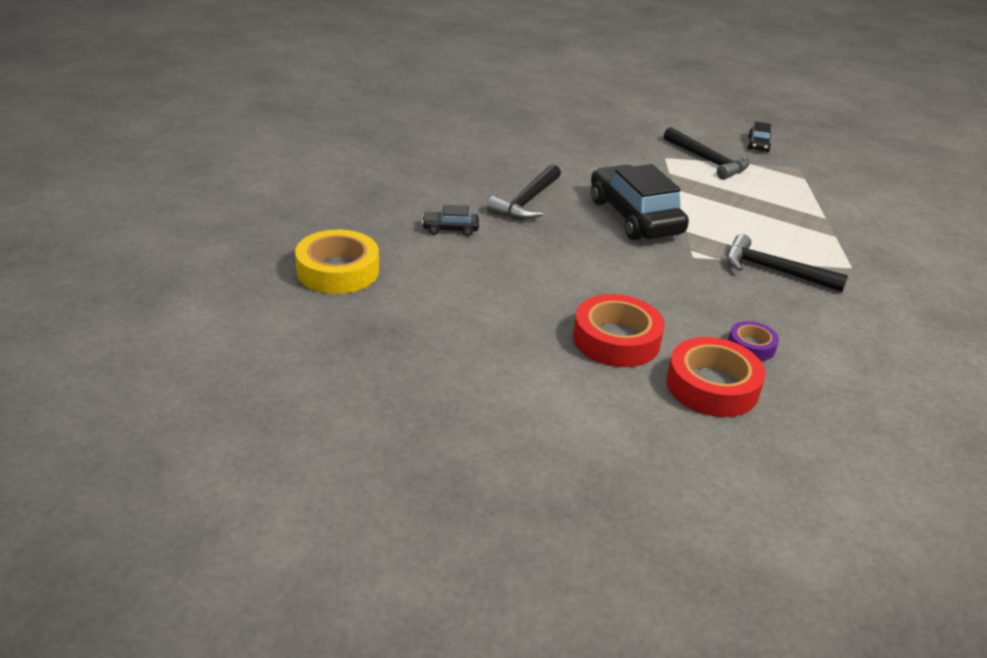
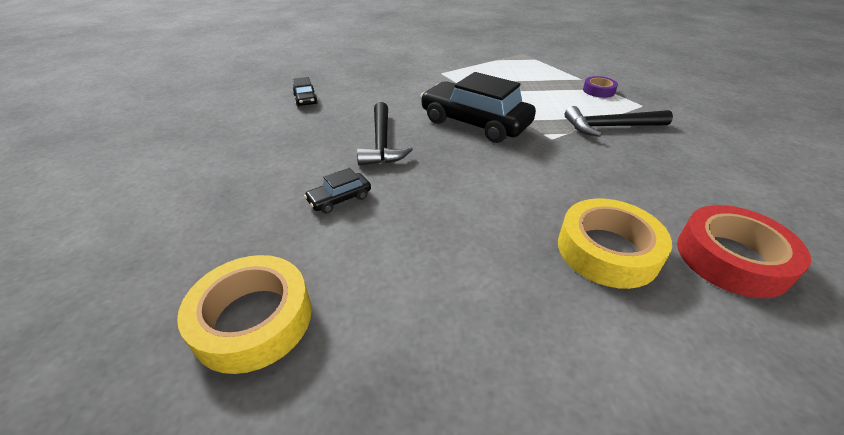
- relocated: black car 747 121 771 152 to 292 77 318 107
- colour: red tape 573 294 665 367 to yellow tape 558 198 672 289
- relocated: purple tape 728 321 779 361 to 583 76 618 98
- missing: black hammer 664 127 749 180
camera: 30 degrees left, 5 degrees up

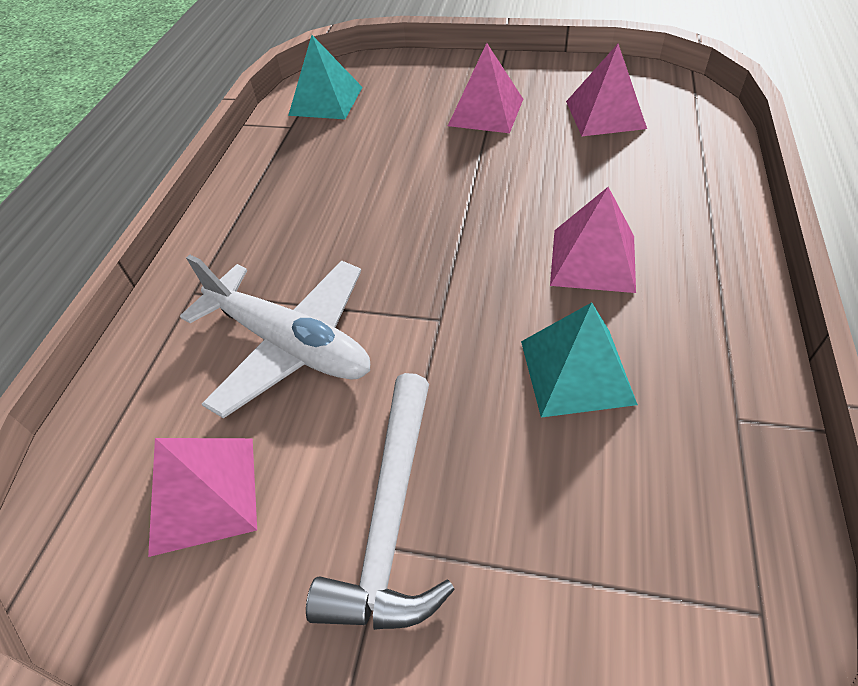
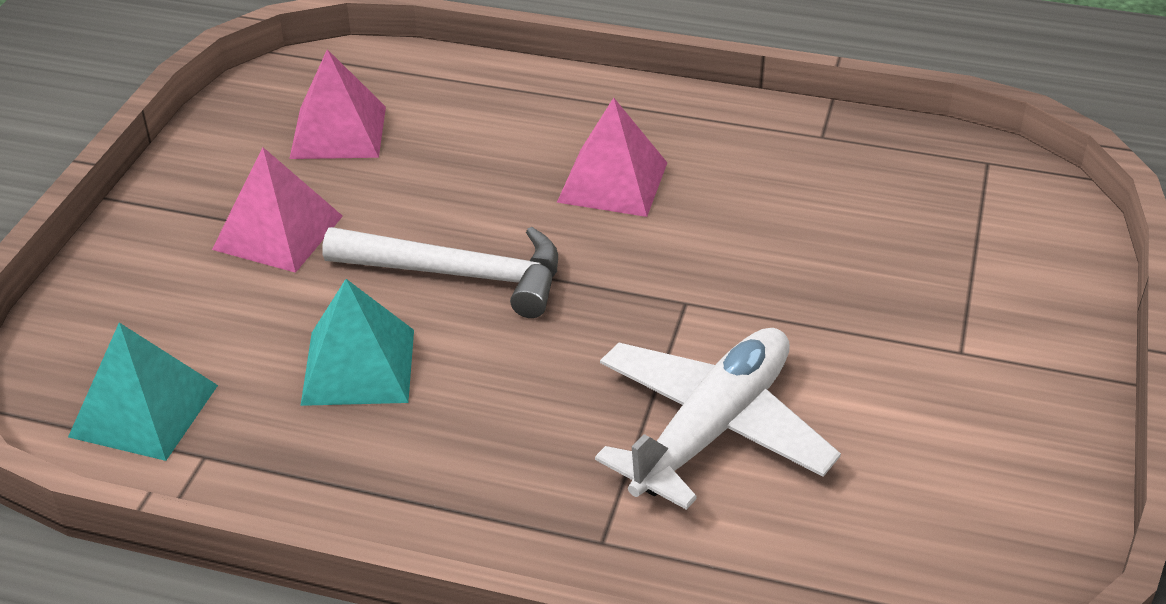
- relocated: turquoise pyramid 521 302 638 418 to 301 279 414 406
- relocated: white hammer 306 373 455 630 to 323 227 558 318
- missing: pink pyramid 148 438 257 557
camera: 90 degrees left, 10 degrees down

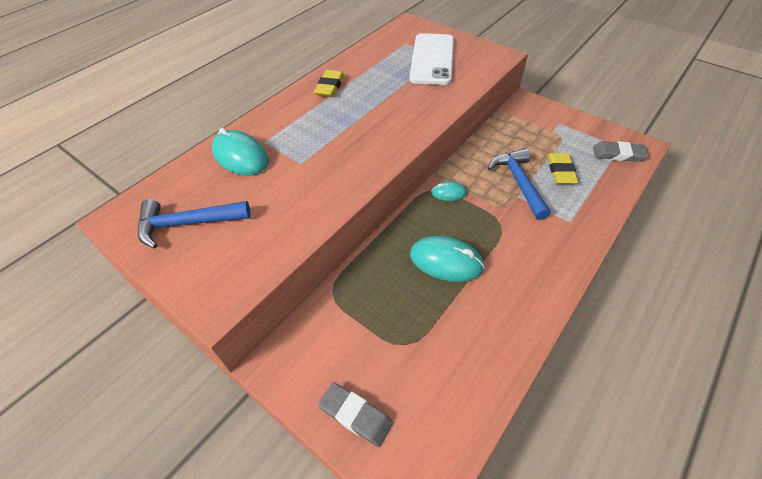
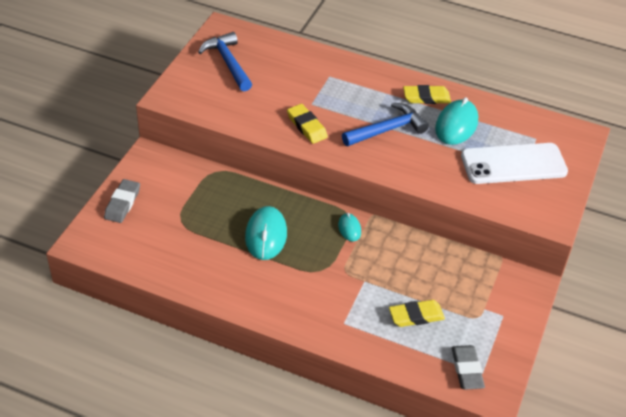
- appeared: yellow eraser 287 104 328 144
- relocated: blue hammer 488 148 551 220 to 342 103 429 146
- relocated: turquoise mouse 212 128 269 175 to 435 97 478 145
camera: 70 degrees right, 5 degrees down

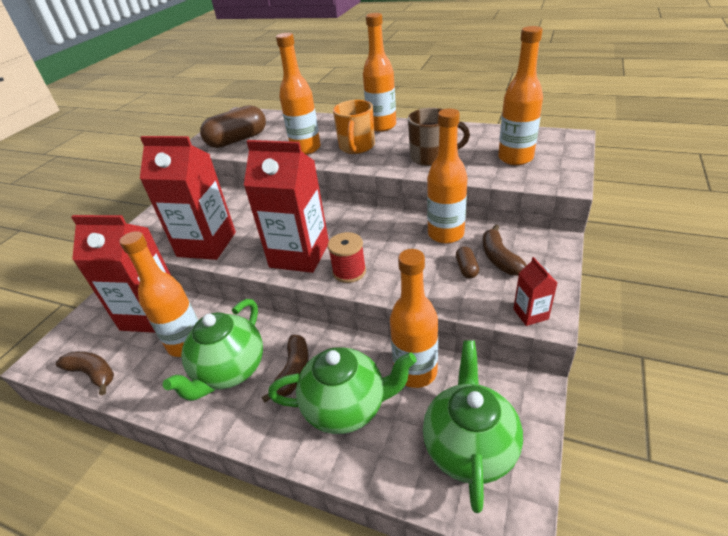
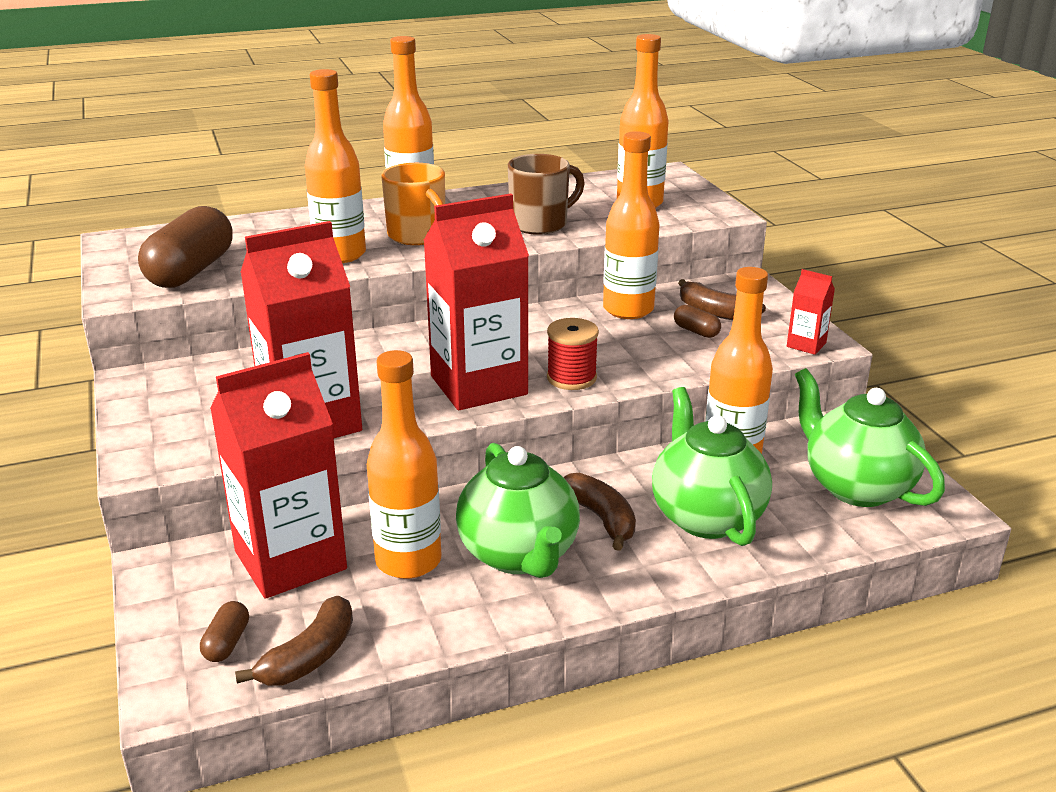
- appeared: brown capsule 200 601 249 662
- spun: brown banana 56 351 114 395 = 235 596 353 686 135 degrees clockwise
- spun: green teapot 268 347 417 434 = 652 387 772 546 60 degrees counterclockwise
camera: 45 degrees left, 10 degrees down

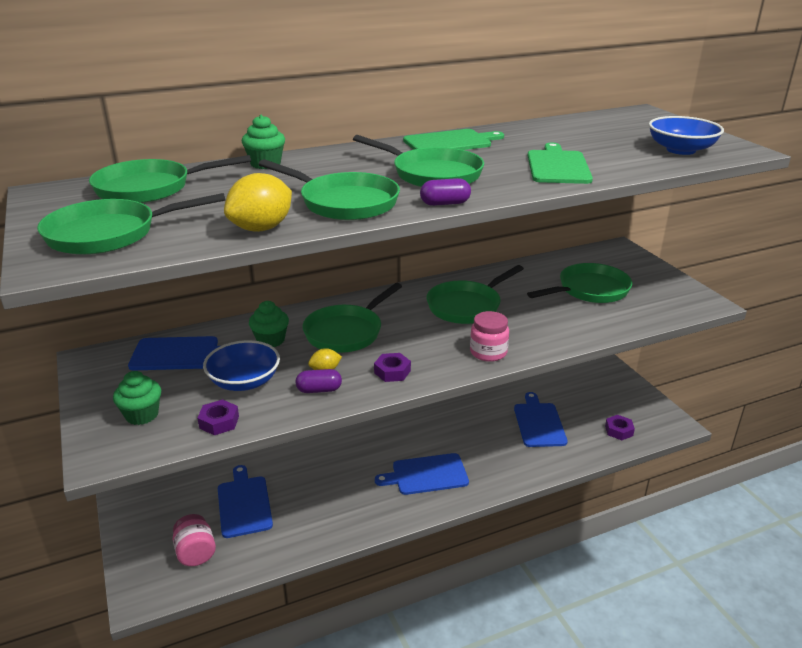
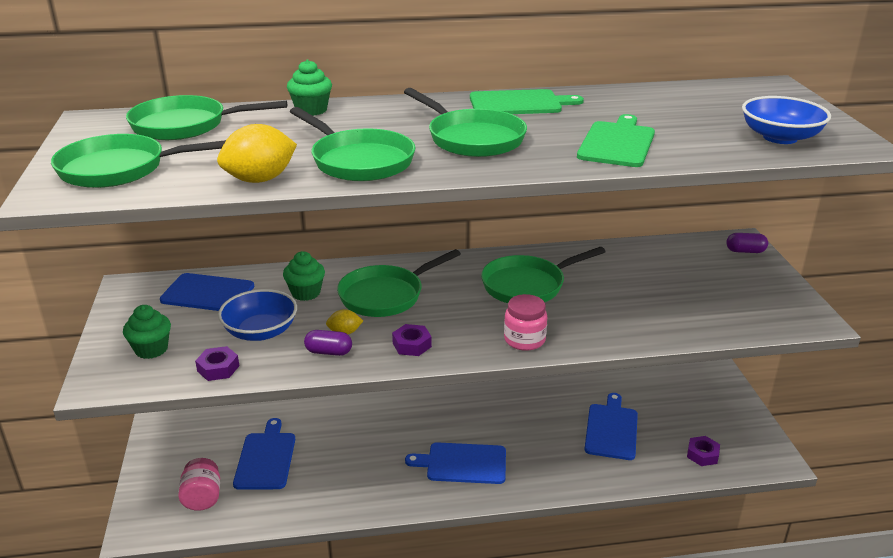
- relocated: purple capsule 420 178 471 206 to 726 233 768 253
- missing: green pan 527 263 632 303
camera: 15 degrees right, 0 degrees up

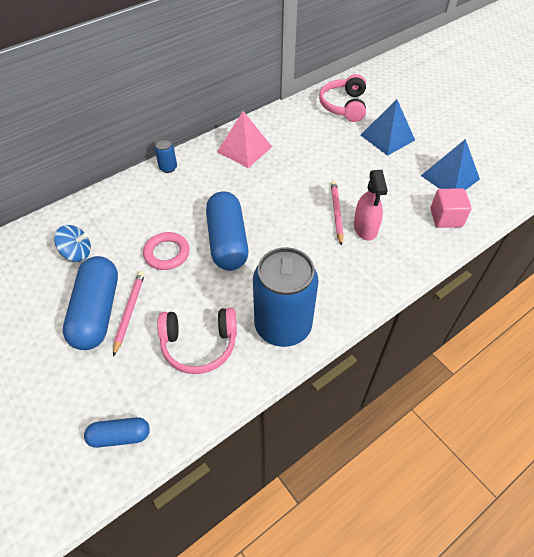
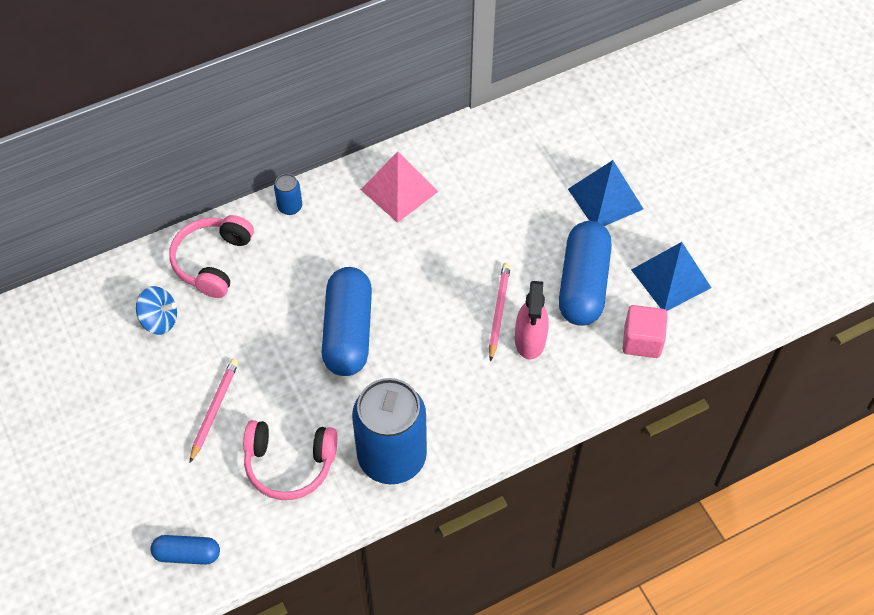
- relocated: pink headphones 319 74 366 122 to 169 215 254 298
- relocated: blue capsule 63 256 118 350 to 559 221 612 326
- missing: pink ring 143 232 190 270
camera: 10 degrees right, 5 degrees up

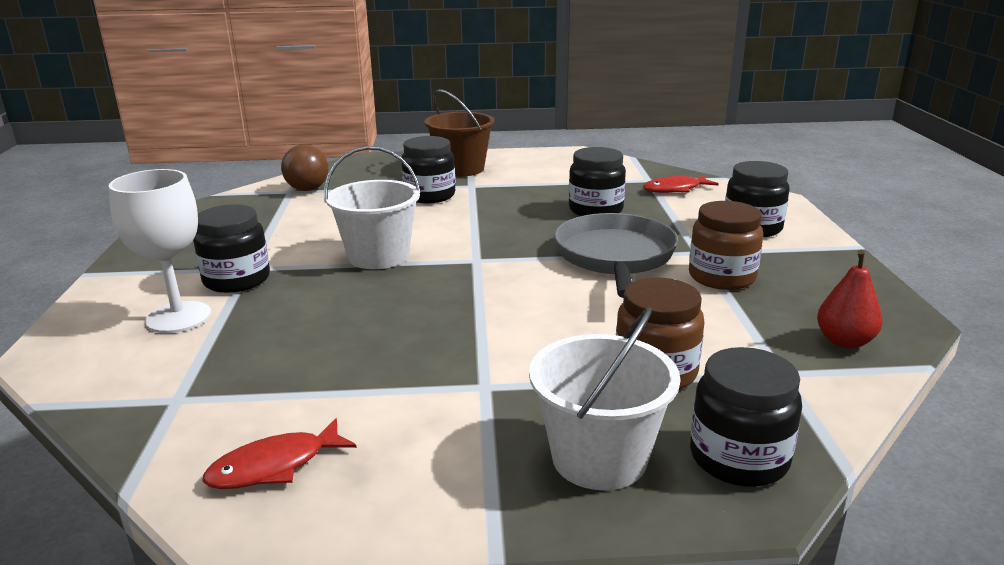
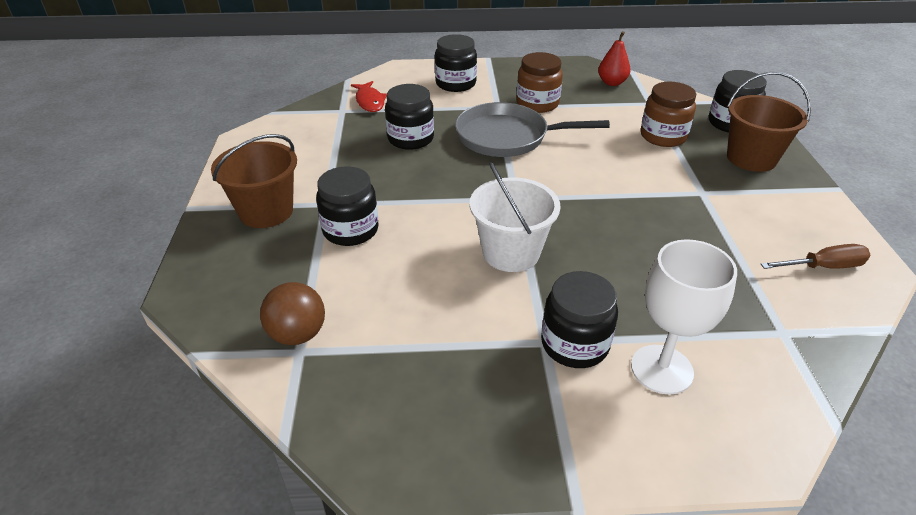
- colour: white bucket 529 307 680 490 to brown bucket 727 72 811 172
- exchanged: red fish 202 418 357 489 to brown screwdriver 761 244 870 269
camera: 90 degrees left, 15 degrees up

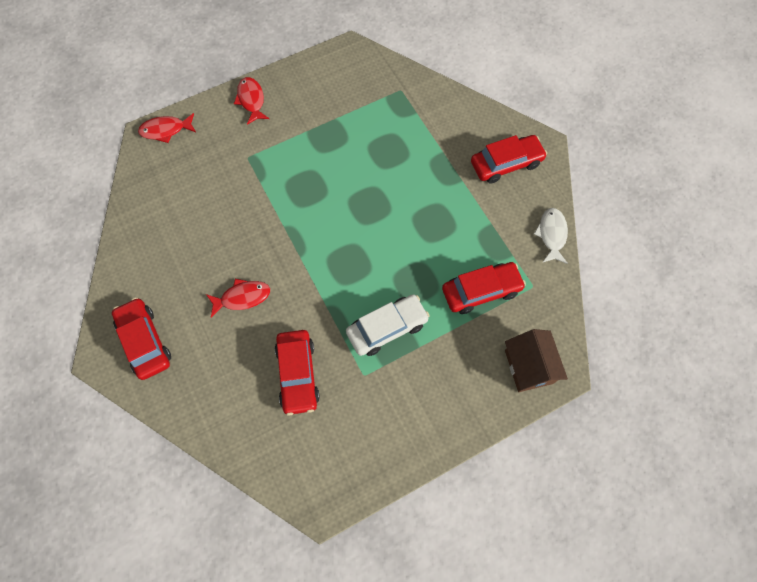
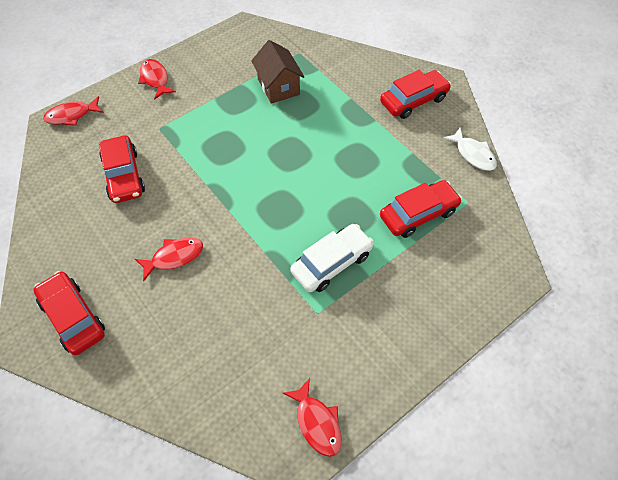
- relocated: red car 275 330 320 416 to 99 135 145 203
- relocated: brown house 505 329 568 392 to 251 40 304 104
- appeared: red fish 283 378 342 457
- spun: white fish 534 208 568 264 = 443 128 497 171 150 degrees clockwise
camera: 10 degrees left, 10 degrees down

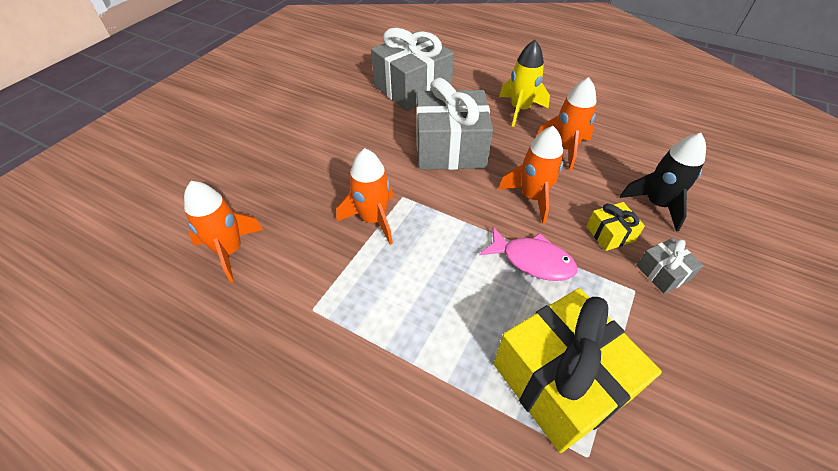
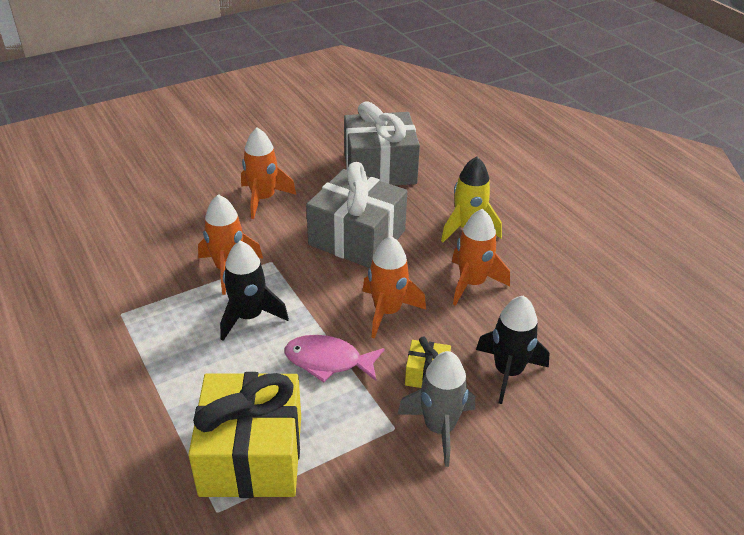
- appeared: black rocket 220 241 289 341
- relocated: orange rocket 184 181 263 283 to 241 127 296 219
- spun: pink fish 479 227 577 281 = 284 335 384 383 135 degrees clockwise
- exchanged: grey gift 636 238 704 294 to grey rocket 397 351 475 467
camera: 30 degrees right, 10 degrees down

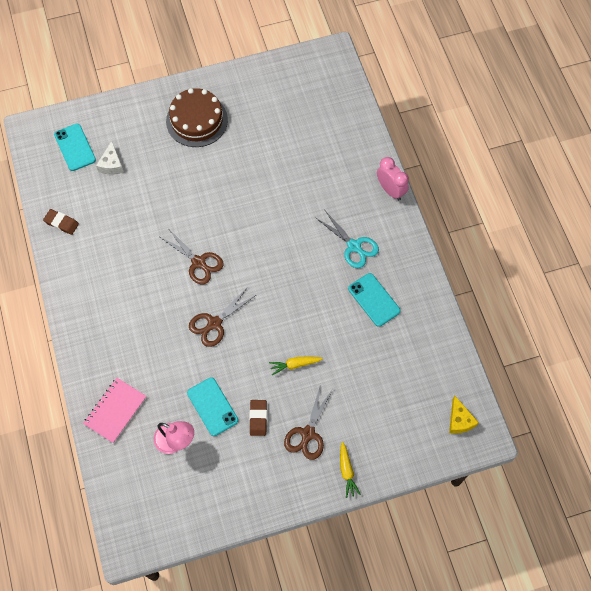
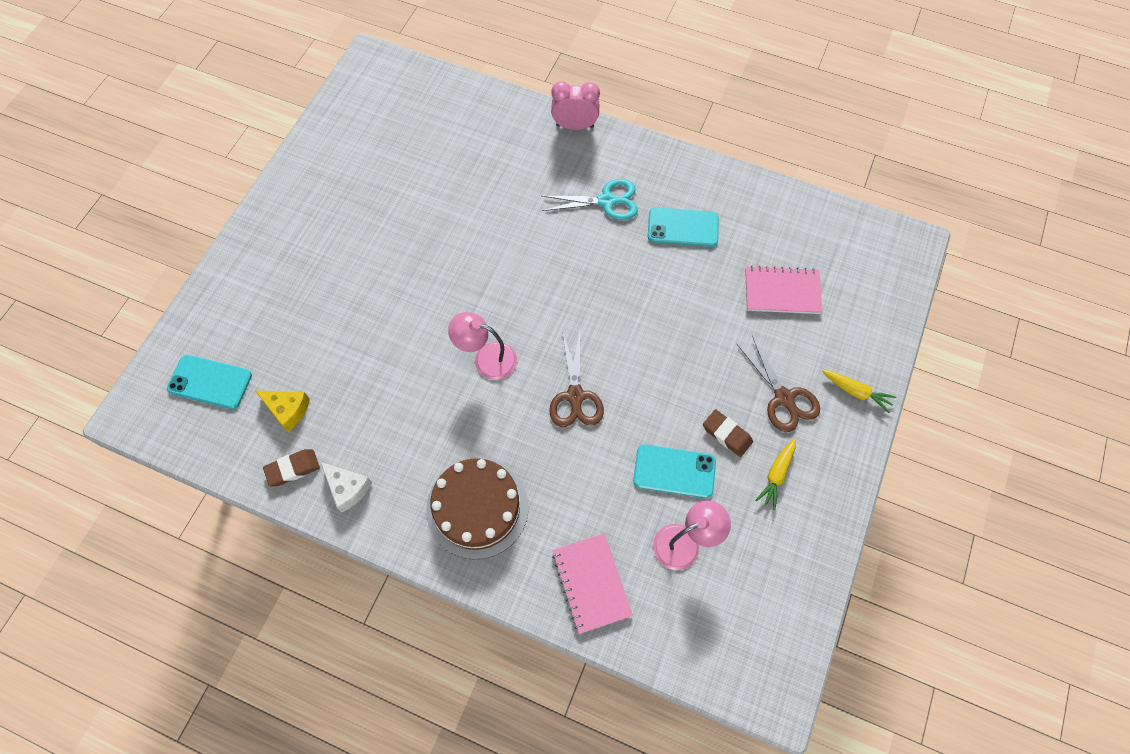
- relocated: yellow cheese 449 395 479 434 to 255 390 310 432
- relocated: white cheese 96 141 124 174 to 321 462 372 512
- relocated: brown cake 166 88 228 147 to 426 458 529 559
- exchanged: brown scissors 160 228 224 284 to pink lamp 448 312 517 380
- appeared: pink notebook 745 265 823 314
- relocated: yellow carrot 269 356 323 375 to 755 438 796 510
camera: 50 degrees left, 0 degrees up

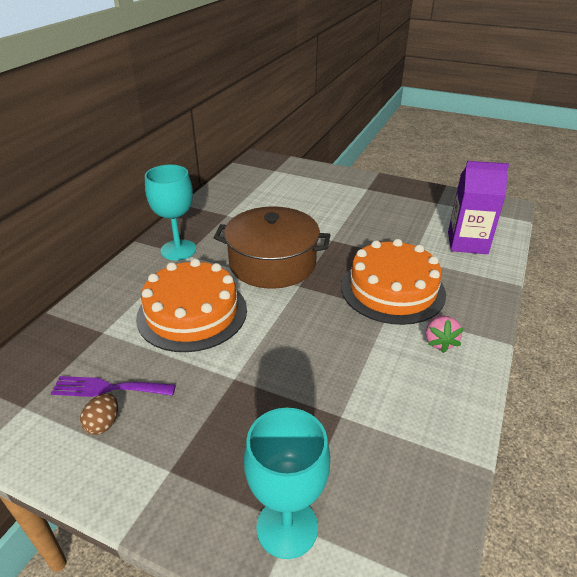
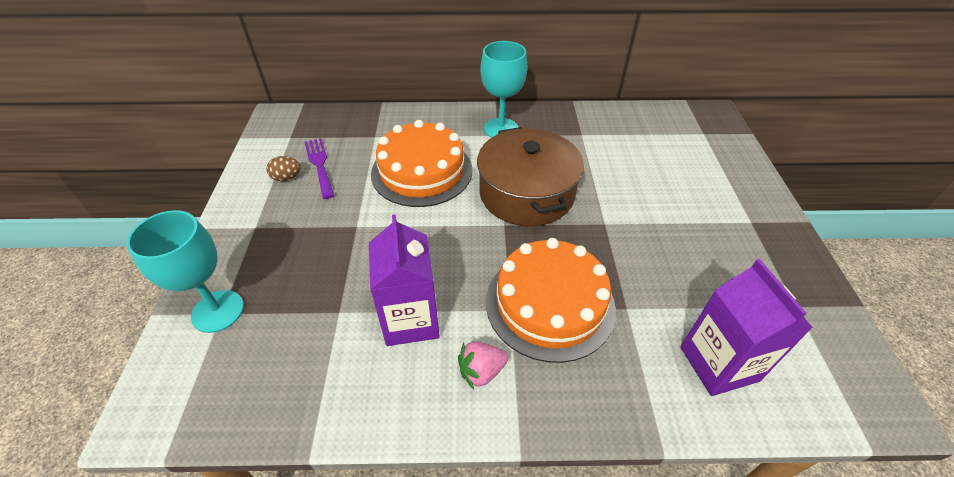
- appeared: purple carton 369 214 440 346
camera: 65 degrees right, 10 degrees up

